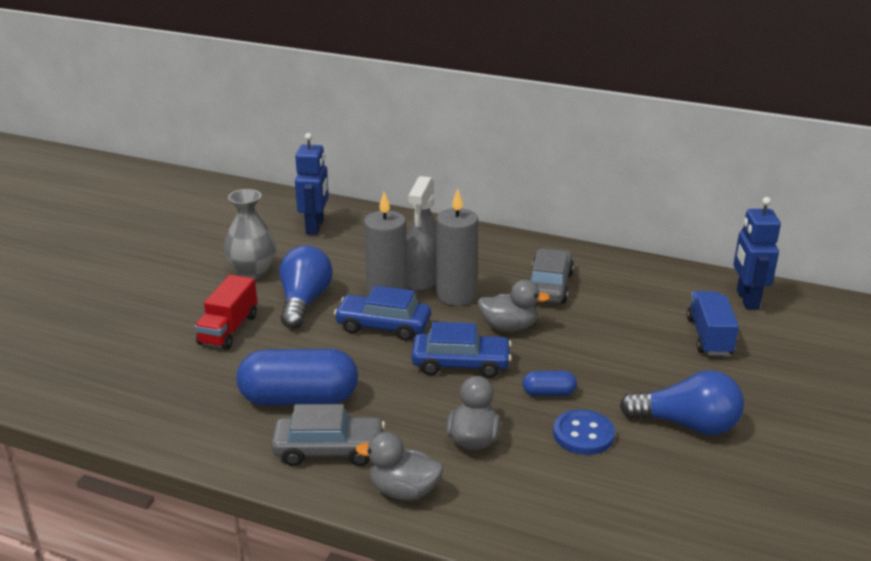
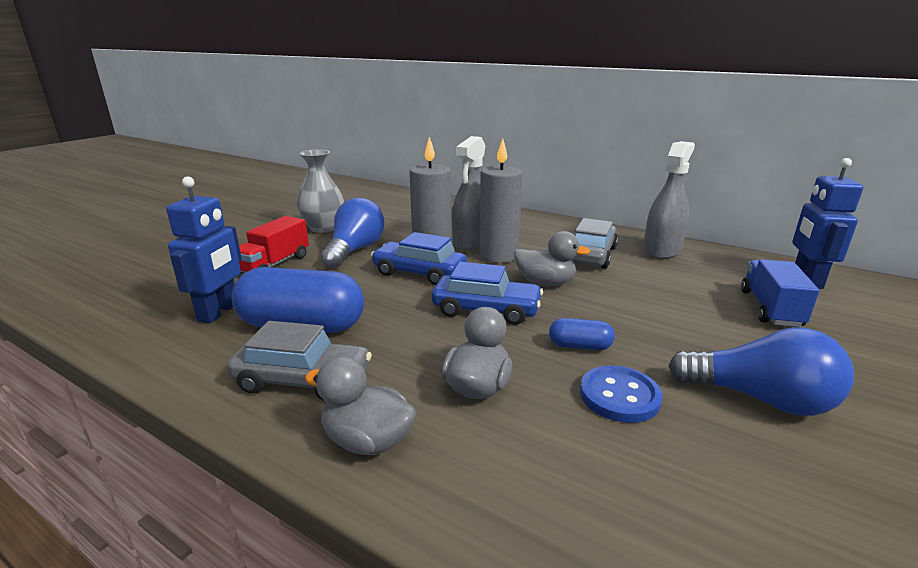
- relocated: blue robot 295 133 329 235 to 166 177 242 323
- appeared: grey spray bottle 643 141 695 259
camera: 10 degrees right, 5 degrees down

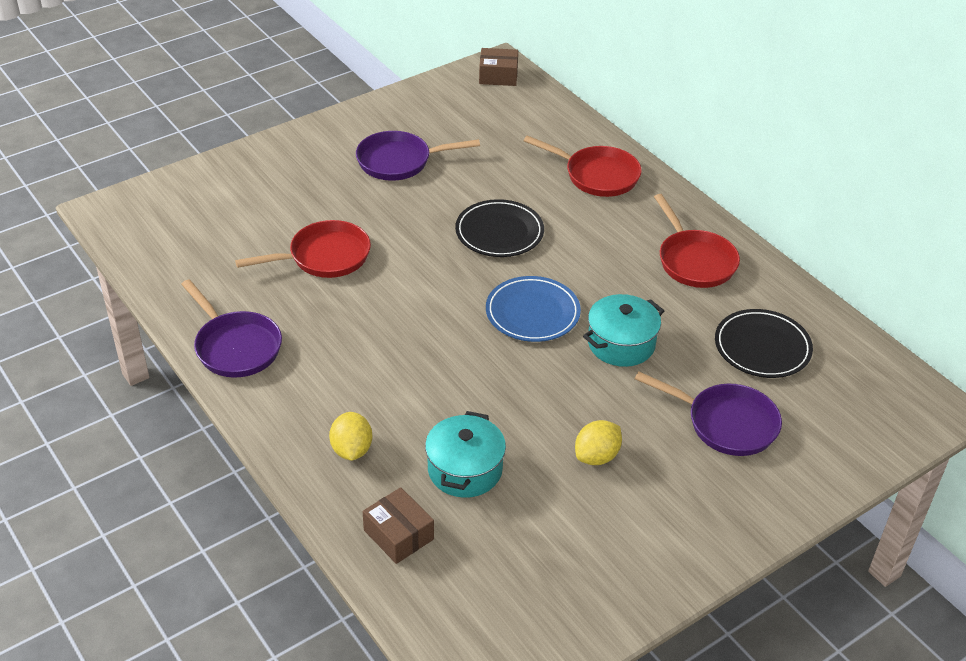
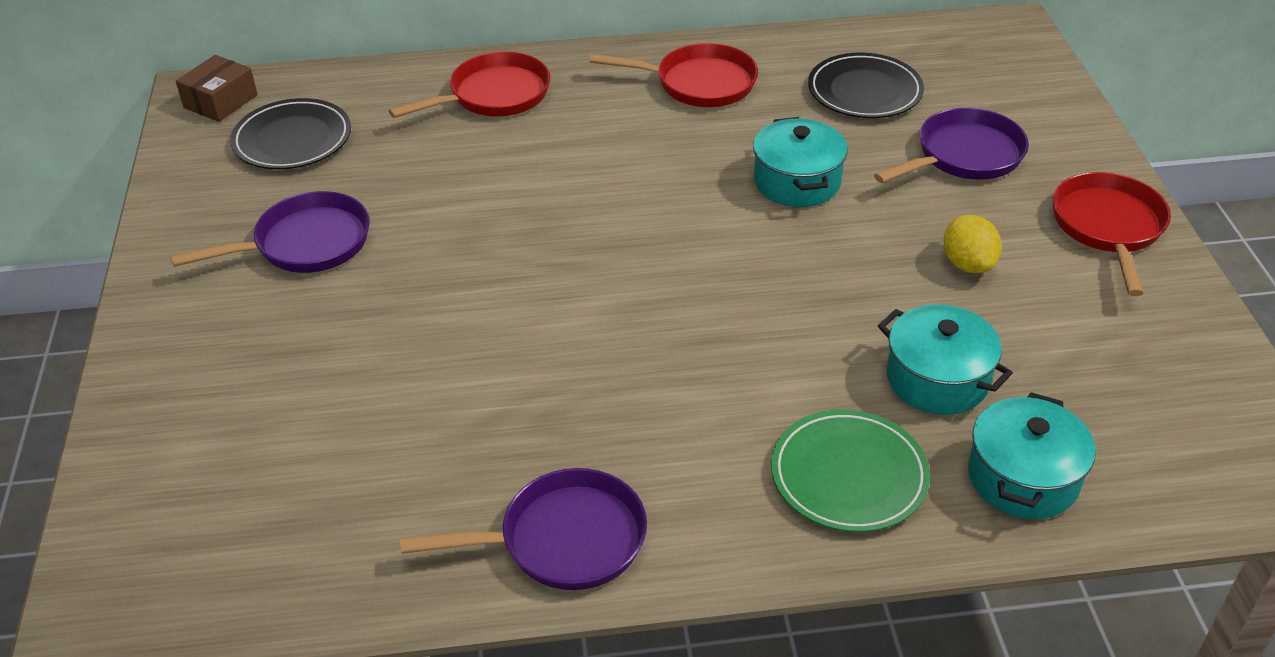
- spun: purple pan 356 131 480 181 = 171 191 370 273 135 degrees counterclockwise
- relocated: black plate 455 199 544 257 to 230 98 351 169
- exchanged: yellow lemon 329 412 372 461 to green plate 771 409 930 532
- exchanged: brown box 363 487 434 564 to turquoise pot 968 392 1096 519
- relocated: red pan 235 220 371 278 to 1053 172 1171 296
- missing: blue plate 486 276 581 342
camera: 60 degrees left, 0 degrees up

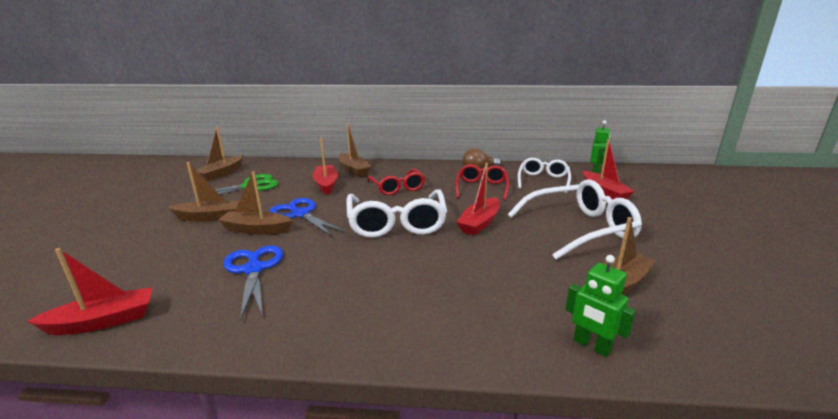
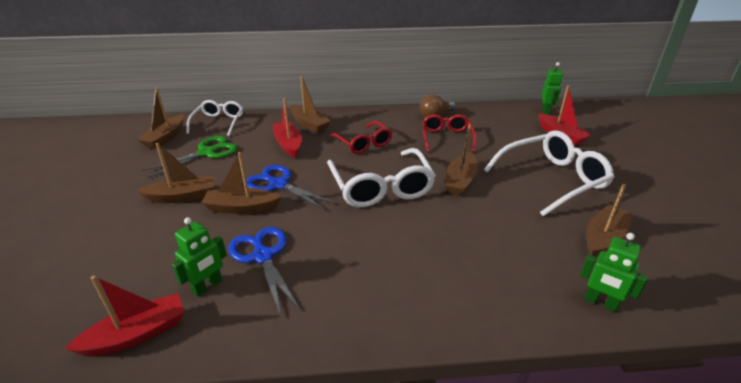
- appeared: green robot 172 217 227 297
- relocated: white glasses 518 158 571 193 to 186 100 243 136
- colour: red boat 457 163 500 236 to brown boat 445 124 478 196
camera: 10 degrees left, 10 degrees up

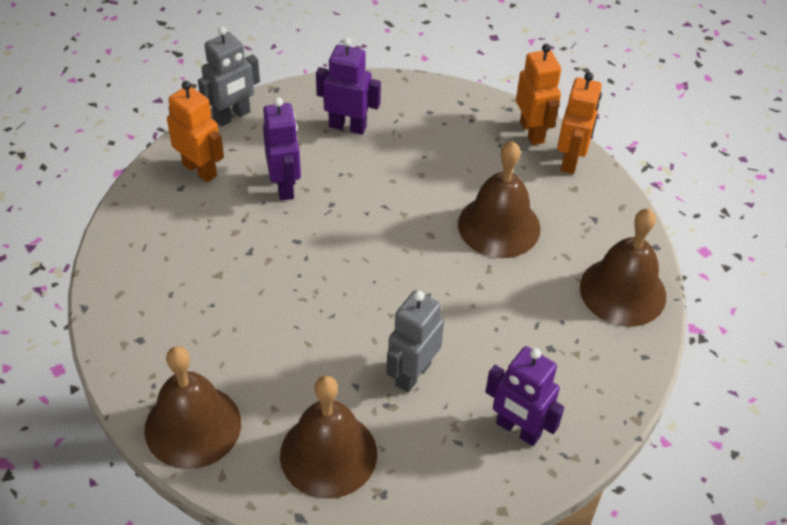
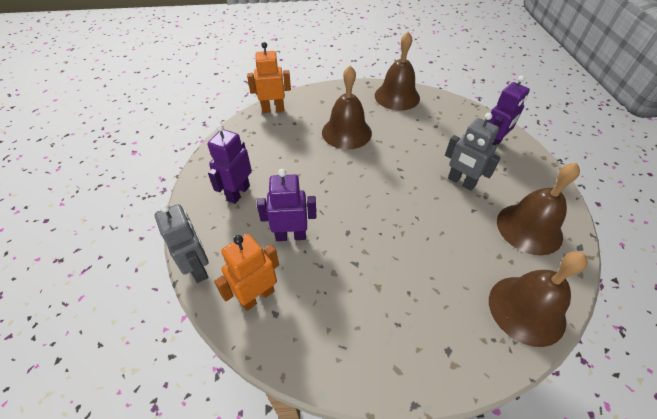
- missing: orange robot 557 72 602 174
camera: 80 degrees left, 0 degrees up

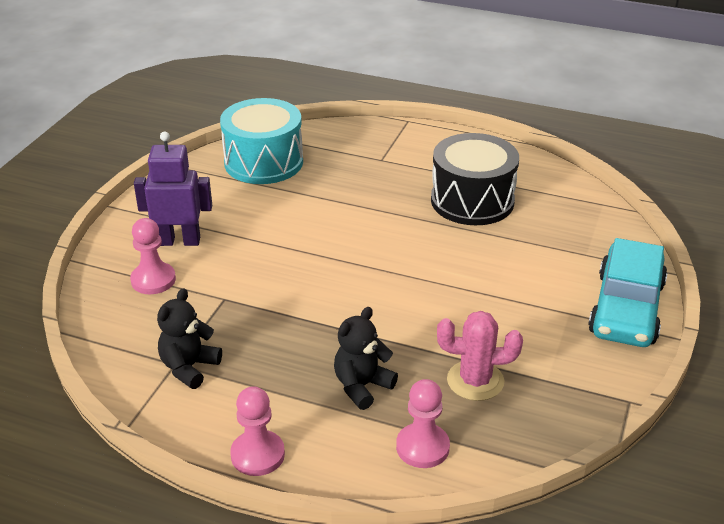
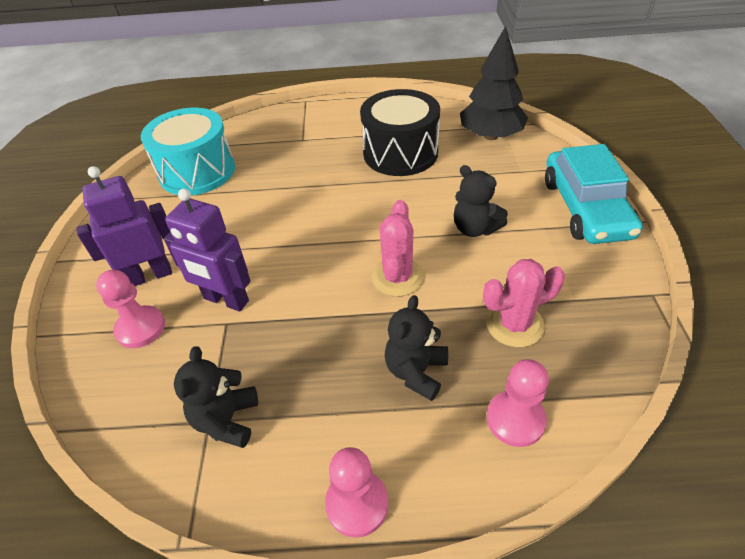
- appeared: purple robot 164 189 251 312
- appeared: pink cactus 372 200 424 297
- appeared: black teddy bear 454 165 508 237
- appeared: black tree 460 26 528 140
camera: 20 degrees left, 10 degrees up

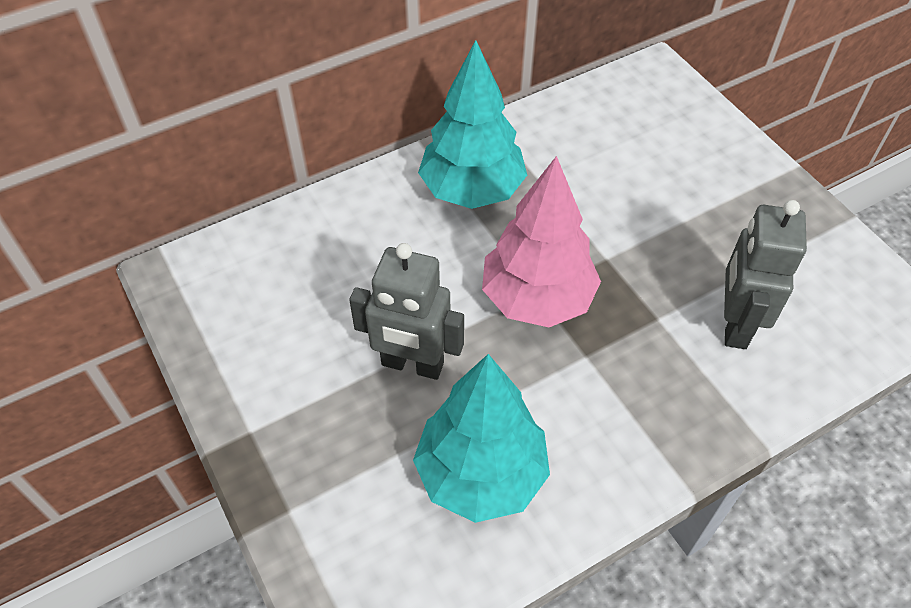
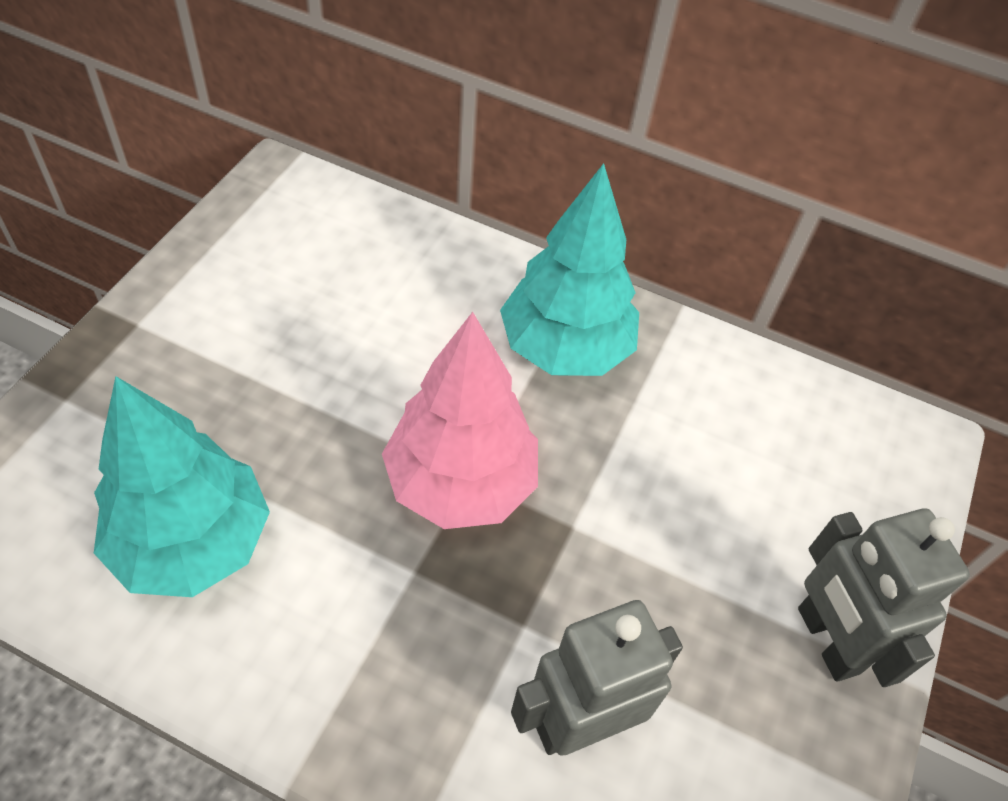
- relocated: grey robot 349 243 464 380 to 798 508 970 687
camera: 50 degrees right, 0 degrees up

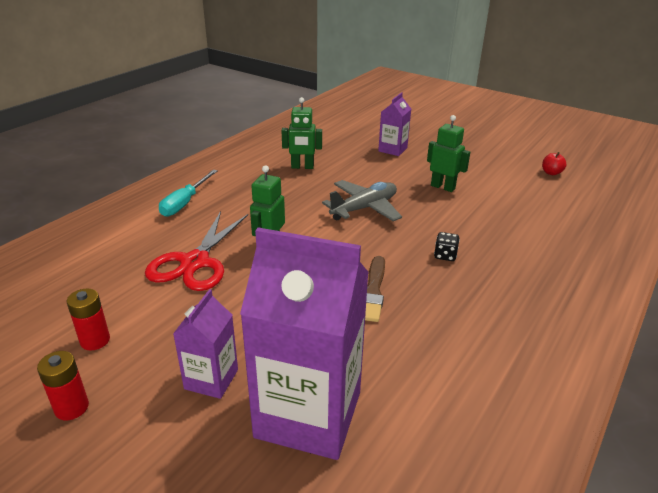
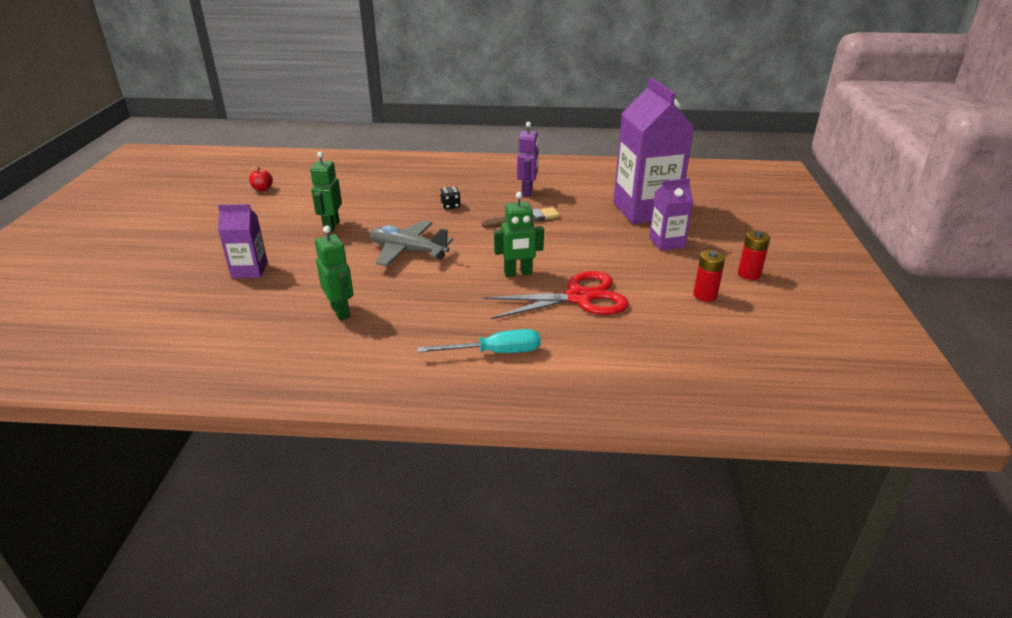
- appeared: purple robot 517 122 539 197
camera: 120 degrees left, 0 degrees up

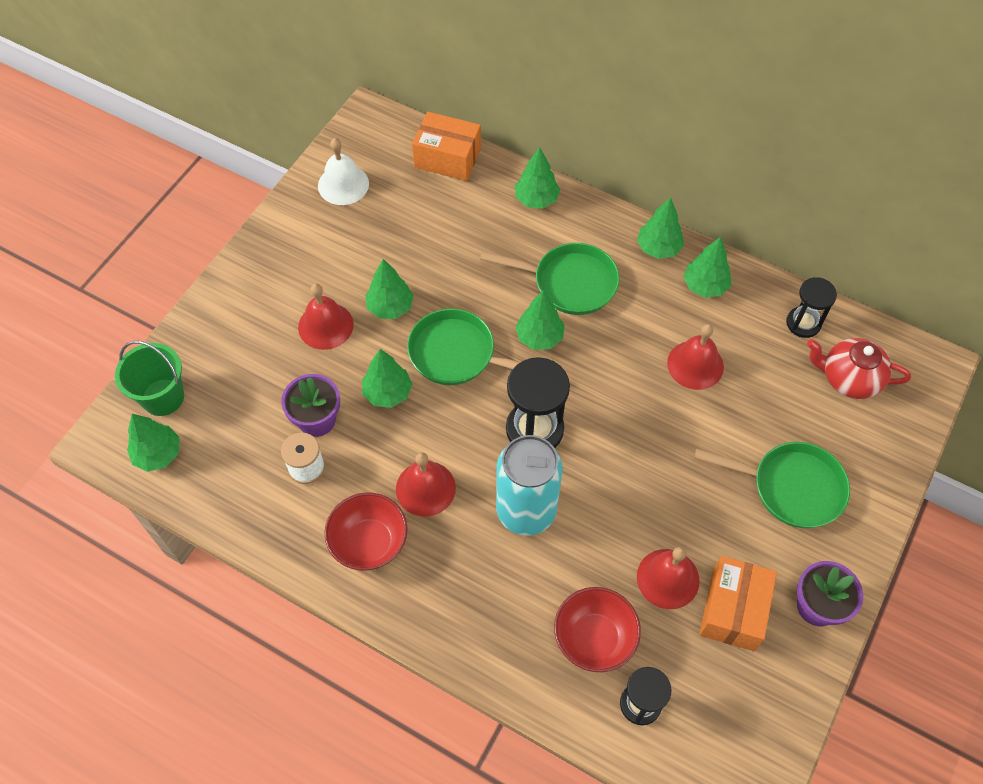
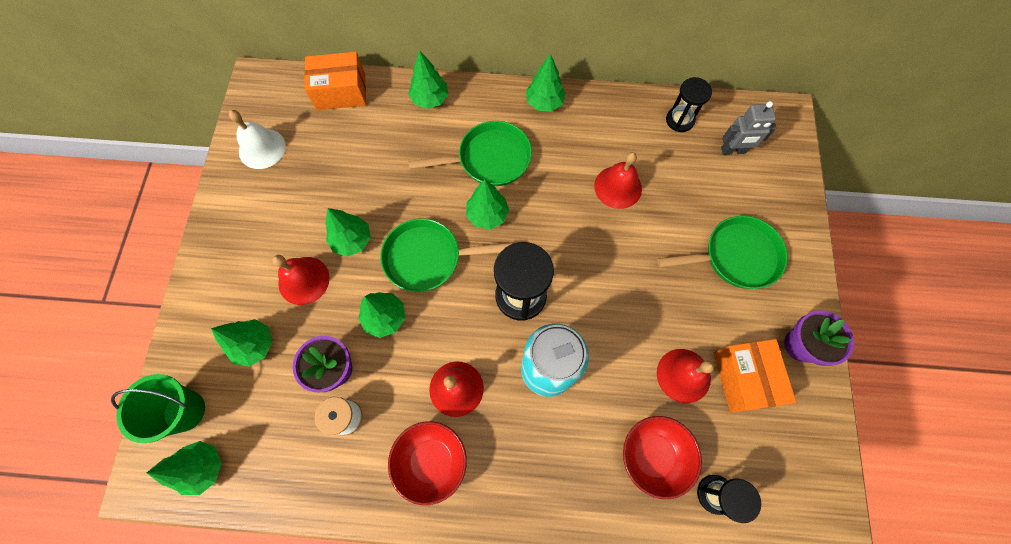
- relocated: green tree 683 237 731 298 to 211 319 273 367
- exchanged: red teapot 807 338 911 399 to grey robot 721 101 776 155
camera: 25 degrees left, 10 degrees up

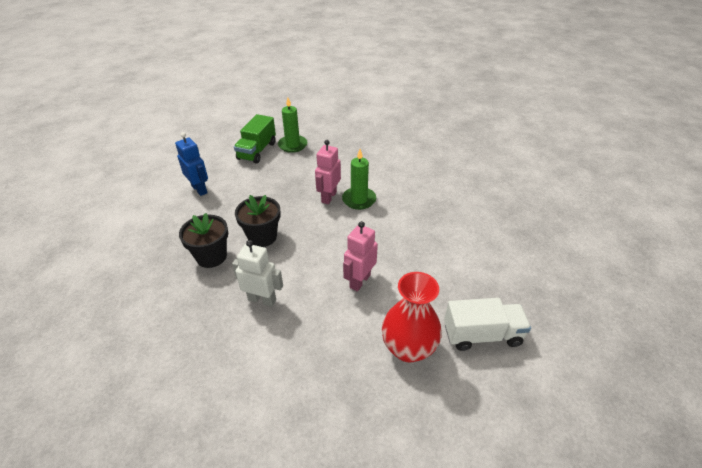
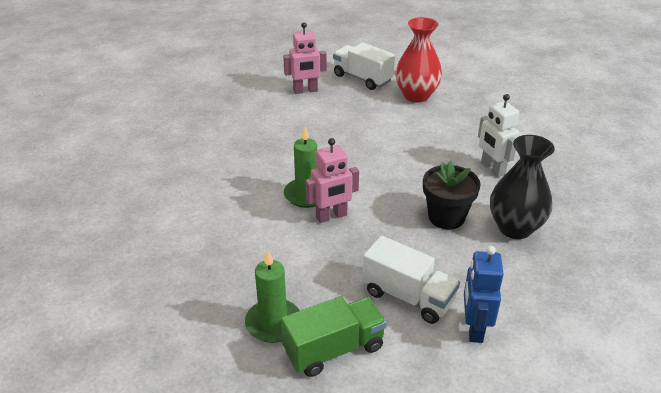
- relocated: pink robot 343 221 378 292 to 283 22 327 94
- appeared: white truck 362 236 460 324
- exchanged: black flower pot 179 213 228 268 to black vase 490 135 555 239
camera: 135 degrees left, 5 degrees down

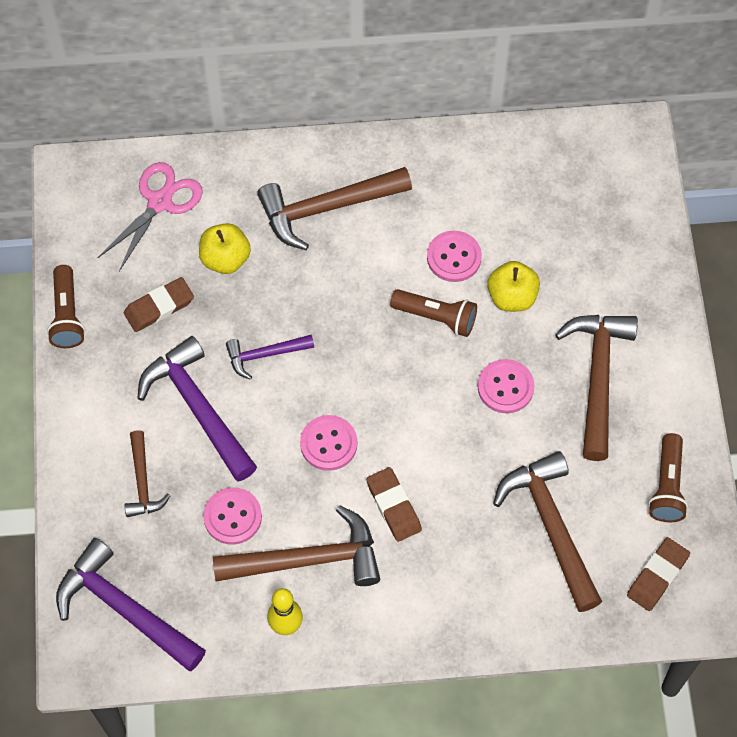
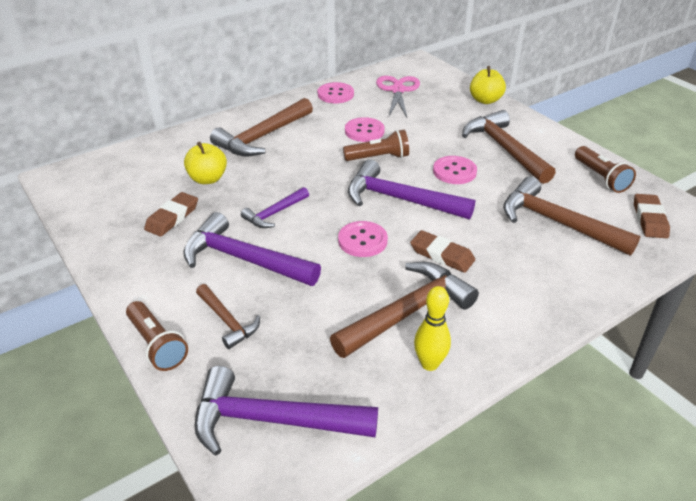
- relocated: brown flashlight 47 265 85 348 to 126 301 188 371
- relocated: pink button 203 487 262 545 to 318 82 354 103
- appeared: purple hammer 348 159 475 219
- relocated: pink scissors 98 162 203 271 to 376 76 420 117
- relocated: yellow apple 487 261 540 312 to 470 66 506 104
camera: 30 degrees left, 25 degrees down

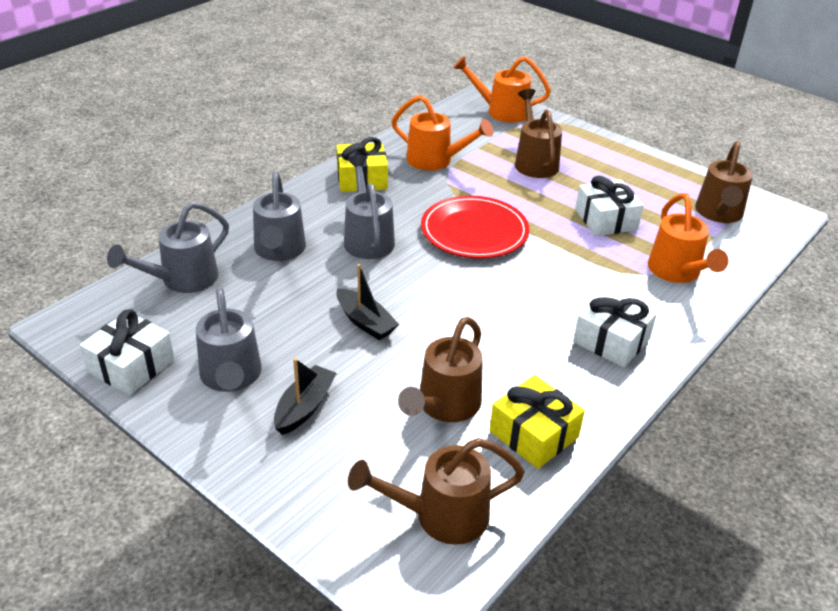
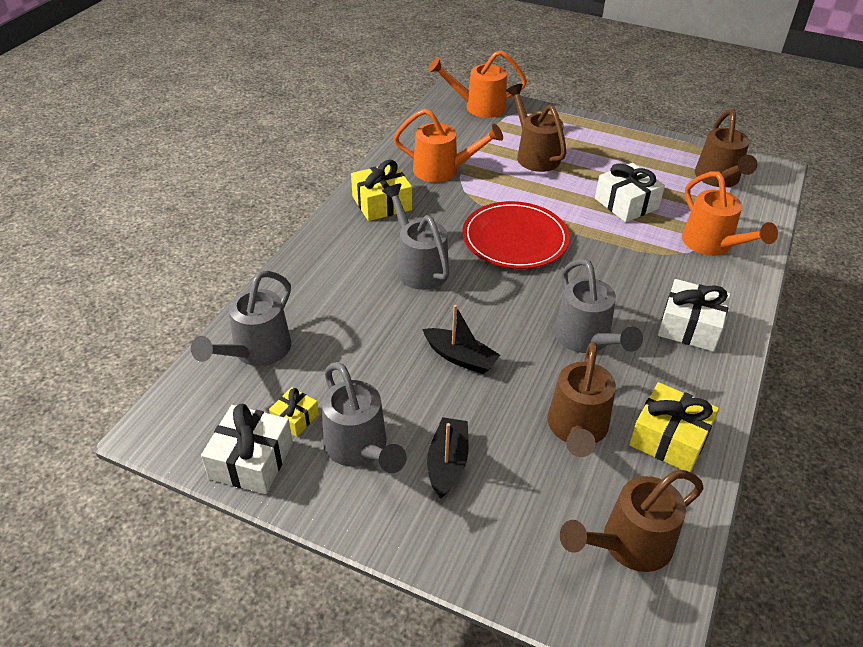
- appeared: yellow gift 269 387 319 437
- relocated: grey watering can 253 172 306 261 to 554 258 643 353
camera: 15 degrees left, 5 degrees up

